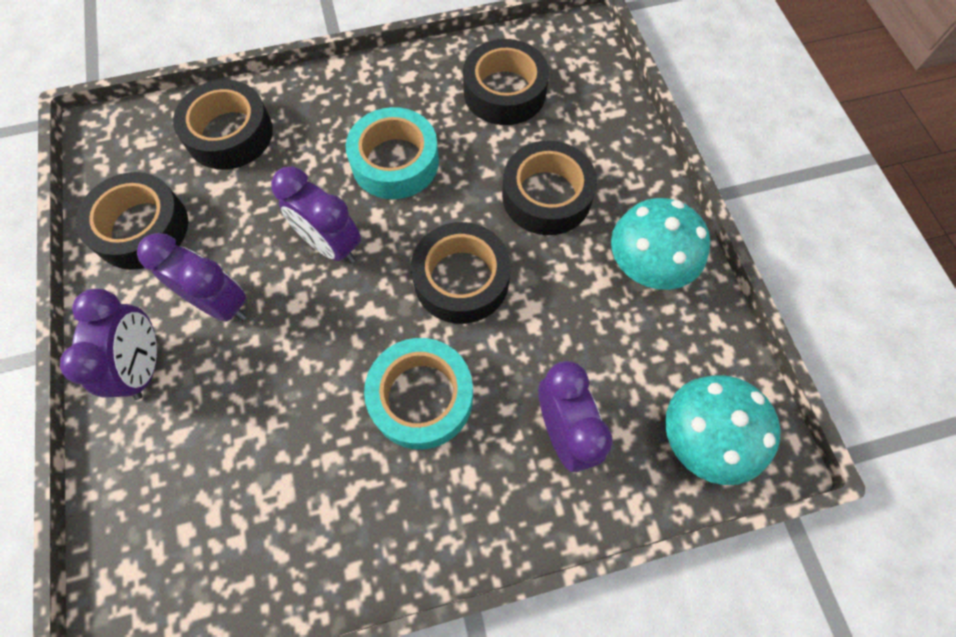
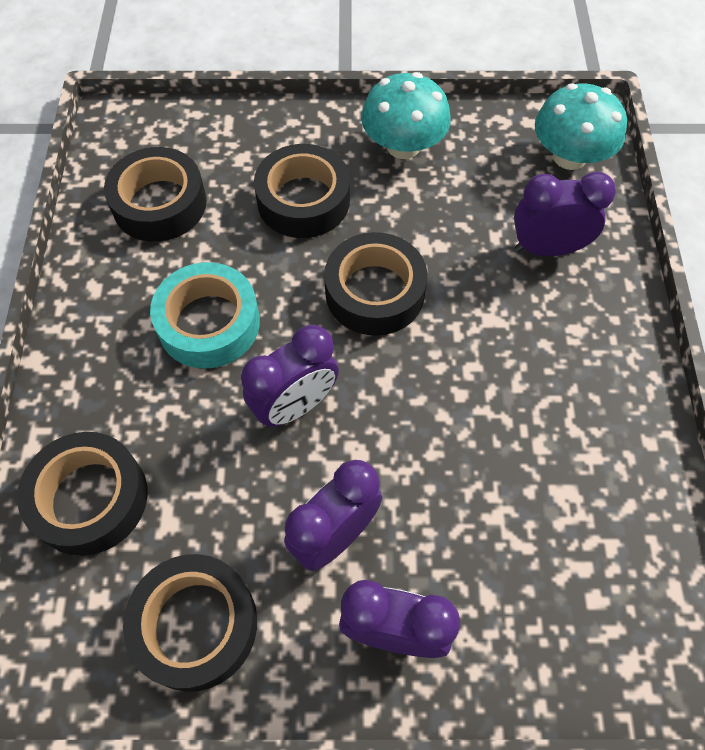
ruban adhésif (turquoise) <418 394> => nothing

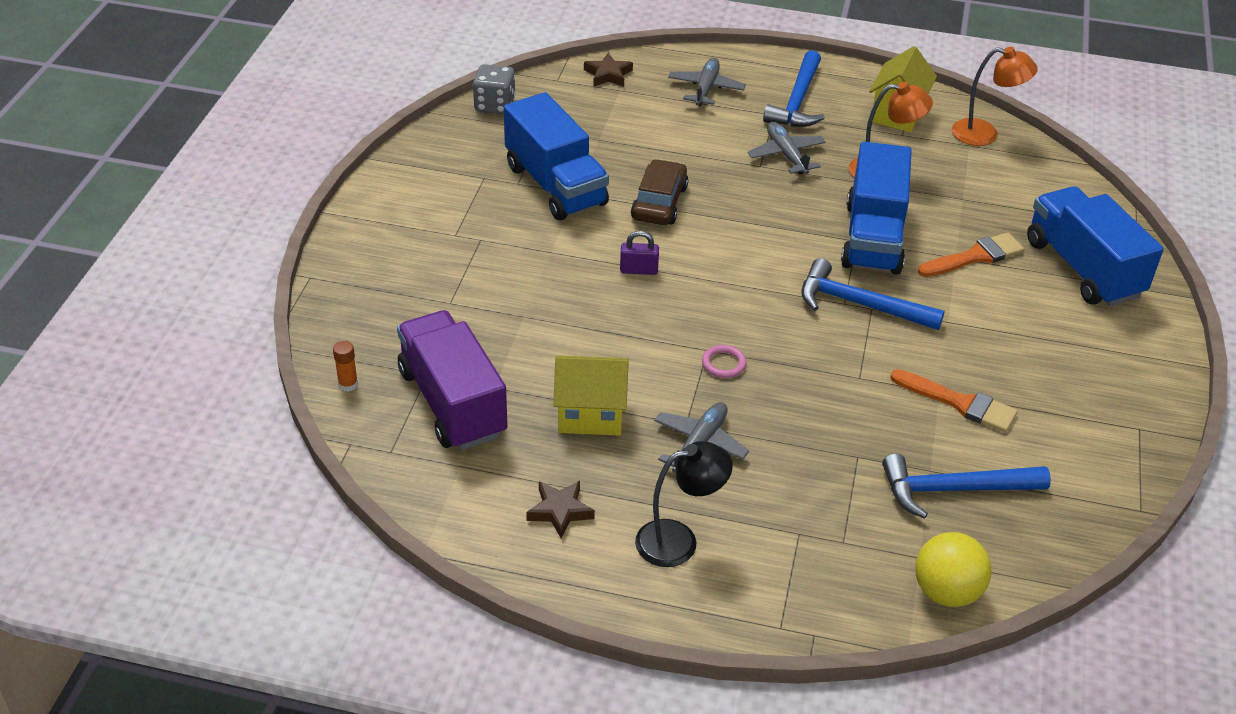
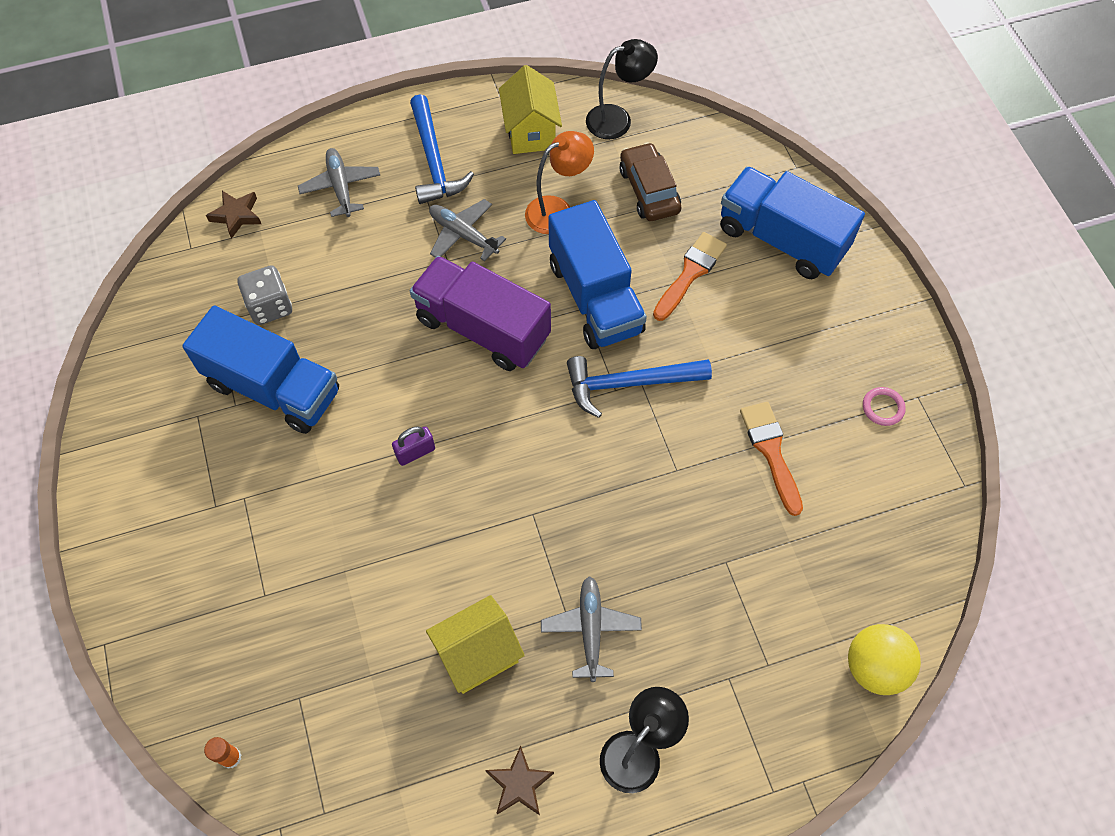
marteau (bleu) <966 486> => nothing
camion (violet) <452 380> => camion (violet) <480 313>, relocated
dé (gris) <494 89> => dé (gris) <264 295>, relocated
voiture (marron) <659 192> => voiture (marron) <650 181>, relocated
anneau (rose) <724 361> => anneau (rose) <884 406>, relocated
lampe (orange) <995 96> => lampe (noir) <622 89>
pinceau (orange) <954 401> => pinceau (orange) <771 459>, 105 degrees counterclockwise

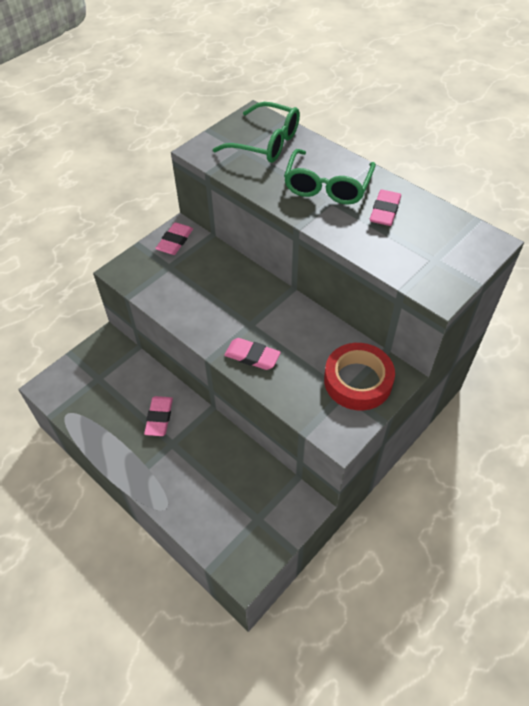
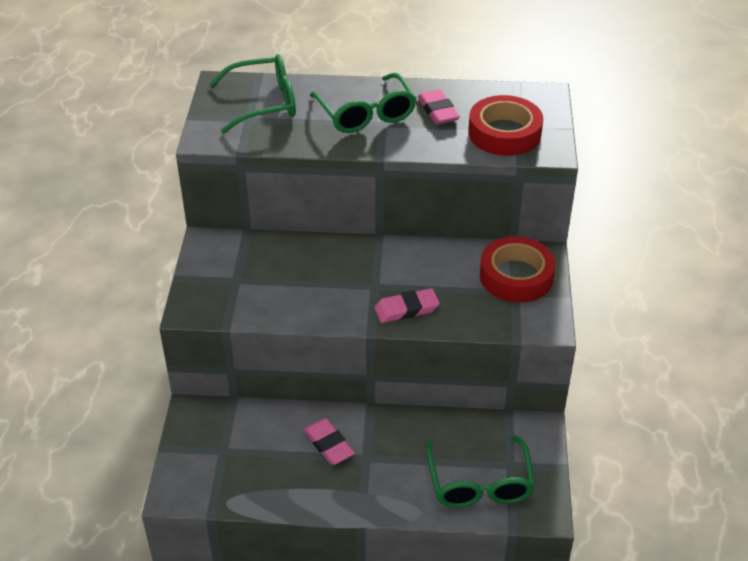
gomme (rose) <174 238> => nothing
nothing => lunettes (vert) <480 471>
nothing => ruban adhésif (rouge) <505 125>

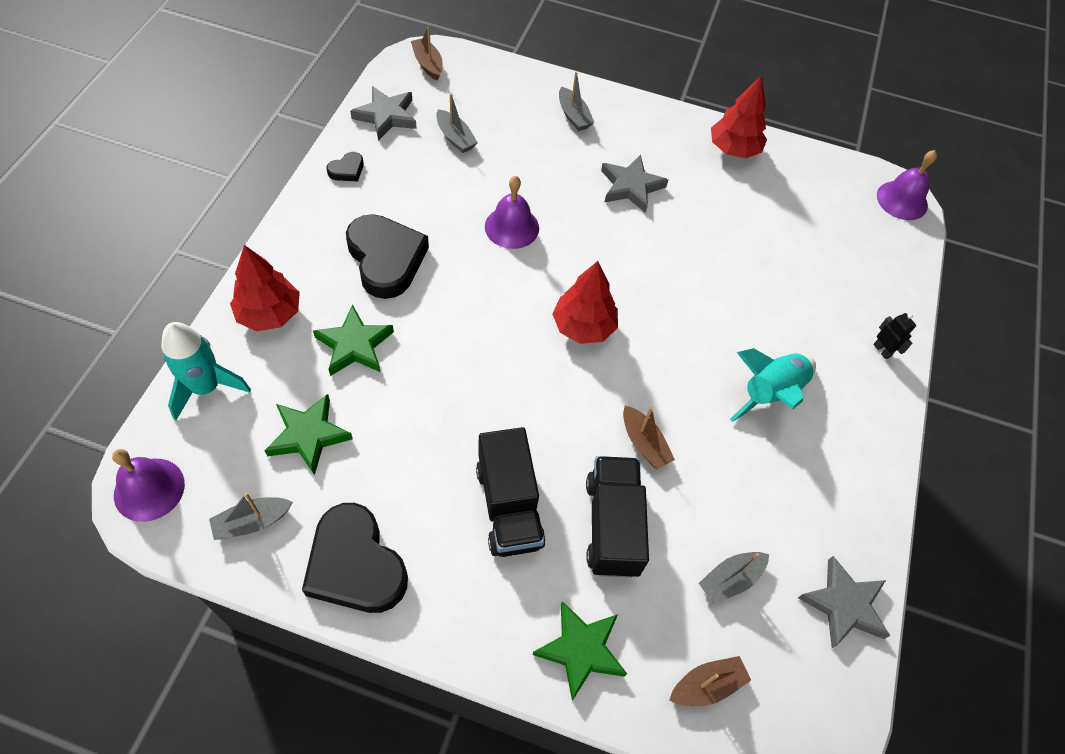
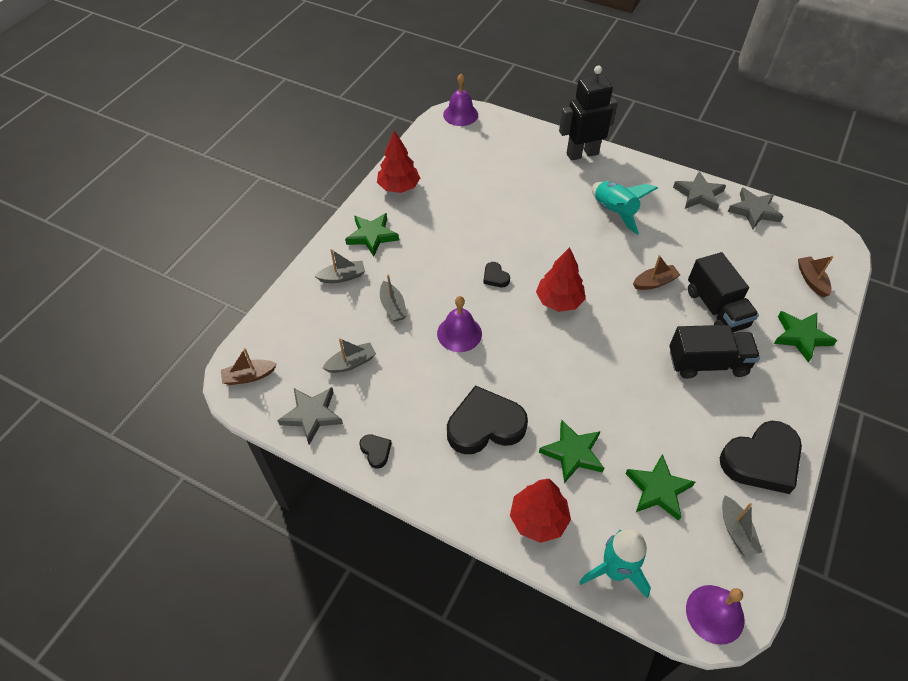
nothing => étoile (vert) <372 235>
nothing => cœur (noir) <496 274>
étoile (gris) <634 183> => étoile (gris) <699 191>, relocated
bateau (gris) <734 578> => bateau (gris) <393 298>, relocated
camion (noir) <617 517> => camion (noir) <723 292>, 120 degrees counterclockwise
robot (noir) <894 336> => robot (noir) <588 113>, x2.44

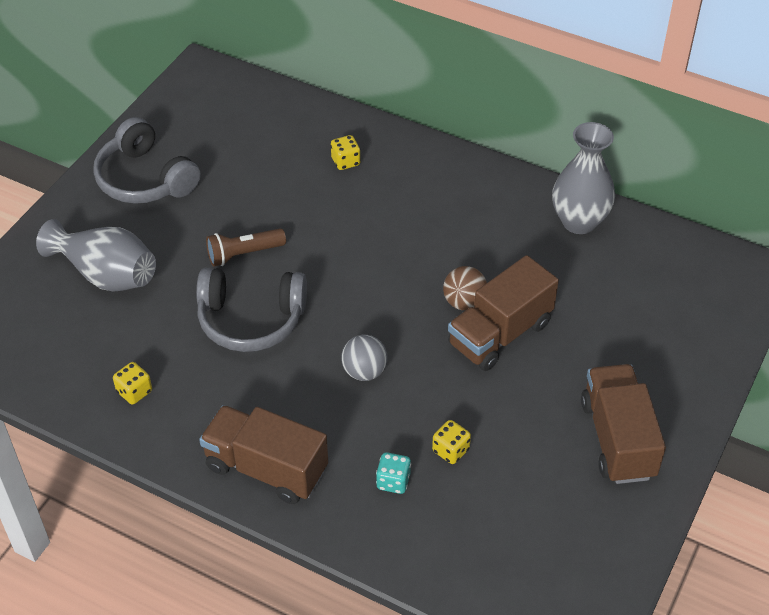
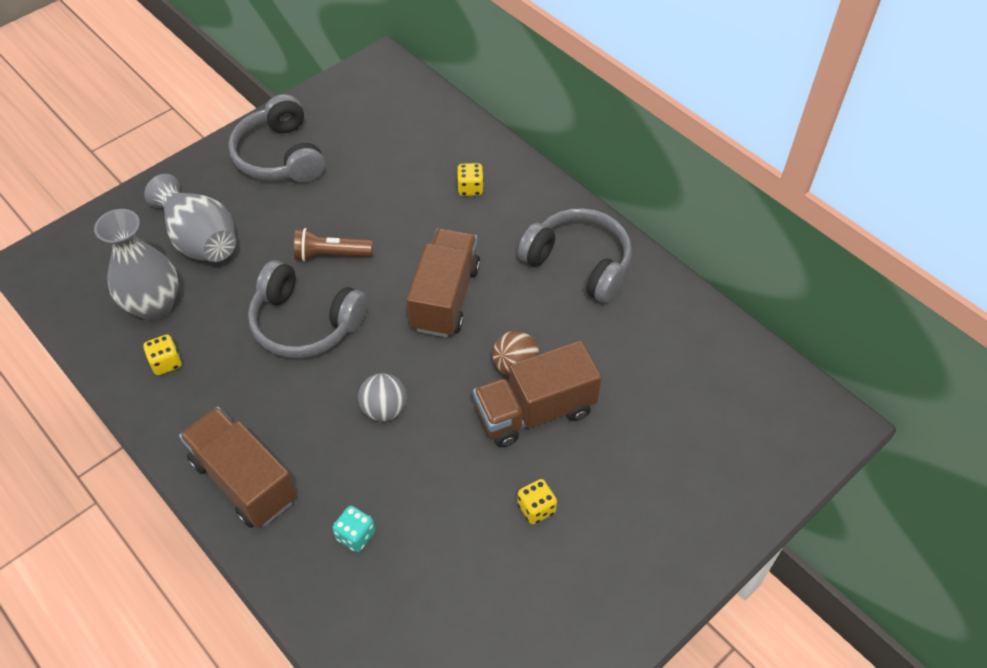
nothing => casque audio (gris) <574 255>
dé (jaune) <451 442> => dé (jaune) <537 501>, relocated
vase (gris) <583 178> => vase (gris) <136 265>, relocated
camion (marron) <623 424> => camion (marron) <443 282>, relocated

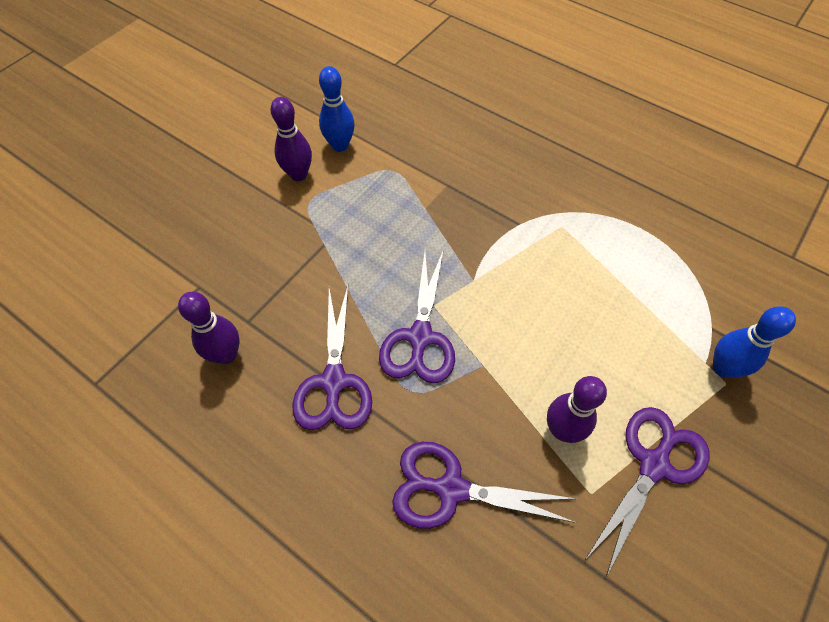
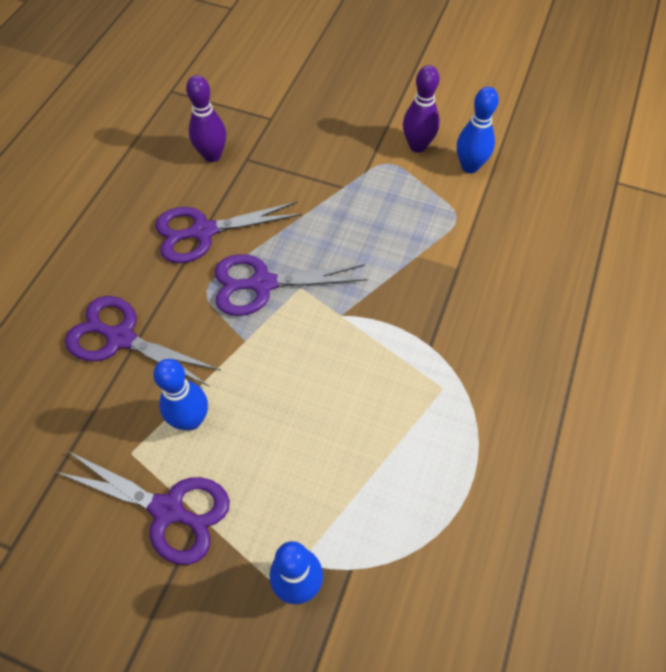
quille (violet) <577 409> => quille (bleu) <180 394>
ciseaux (violet) <484 485> => ciseaux (violet) <142 341>, 60 degrees counterclockwise

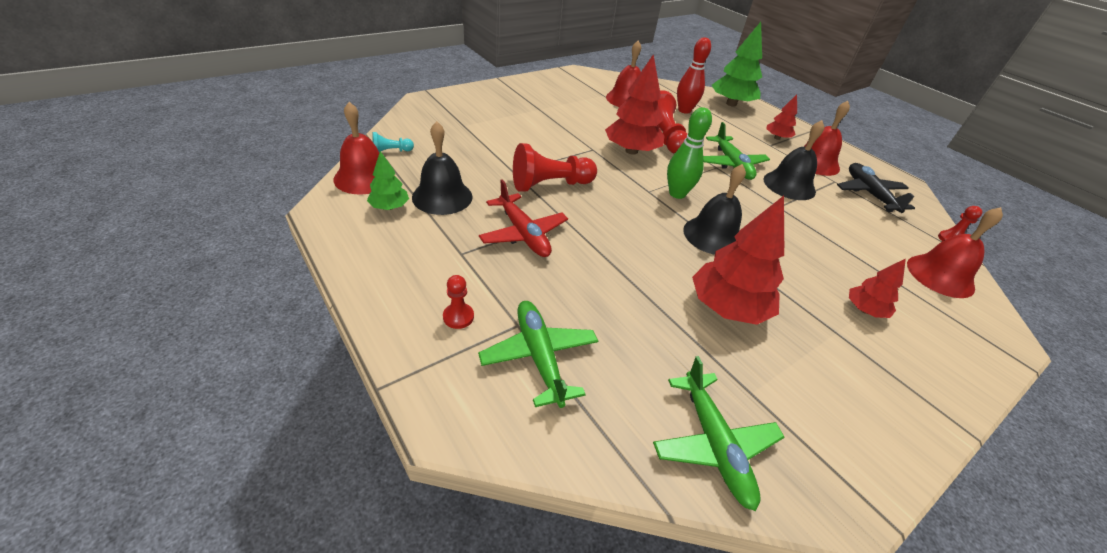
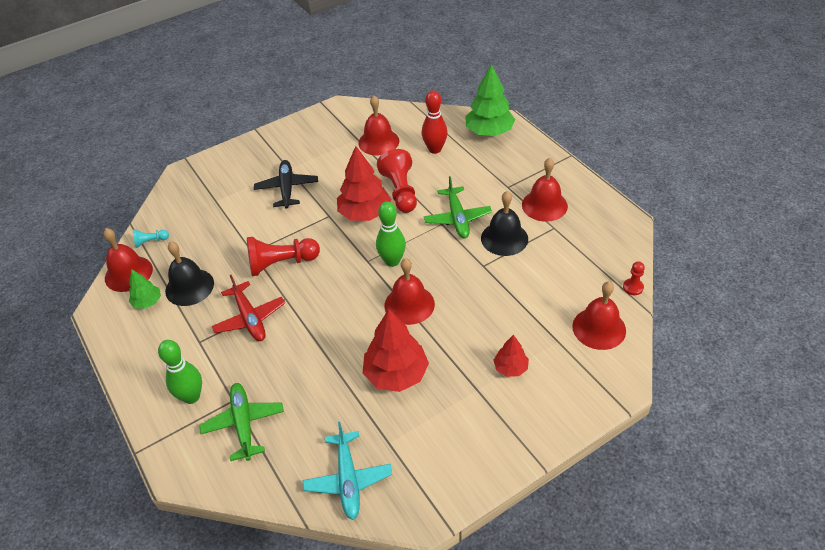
arbre (rouge) <781 117> => nothing
avion (noir) <876 188> => avion (noir) <286 184>, relocated
pion (rouge) <458 302> => quille (vert) <180 372>
avion (vert) <718 433> => avion (turquoise) <347 471>
cloche (noir) <714 209> => cloche (rouge) <409 291>

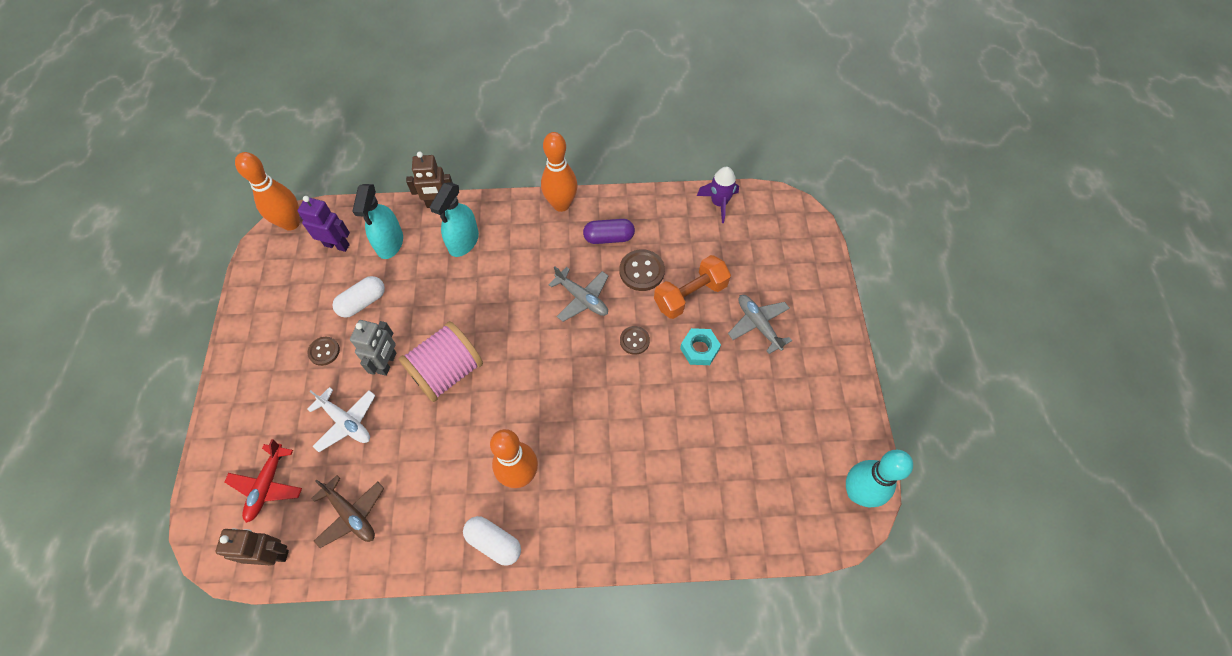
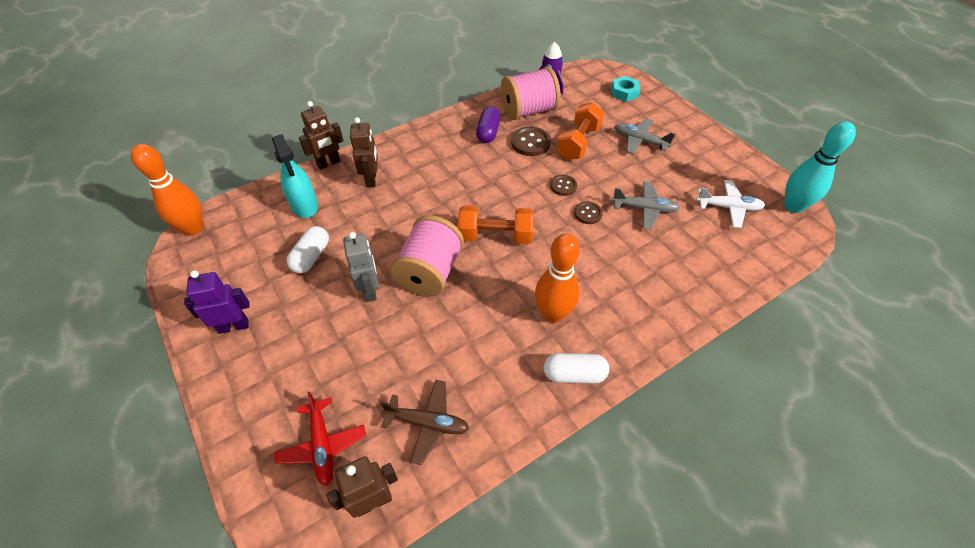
quille (orange) <559 172> => nothing
nothing => haltère (orange) <496 224>
nothing => bobine (rose) <530 93>
robot (violet) <324 224> => robot (violet) <217 302>, relocated
avion (blanc) <341 419> => avion (blanc) <730 204>, relocated
bouton (marron) <324 351> => bouton (marron) <588 212>, relocated
avion (gris) <578 294> => avion (gris) <646 205>, relocated
écrou (turquoise) <700 346> => écrou (turquoise) <625 89>, relocated
vaporisateur (turquoise) <454 219> => robot (marron) <364 152>
gélule (violet) <609 231> => gélule (violet) <488 124>, 45 degrees counterclockwise

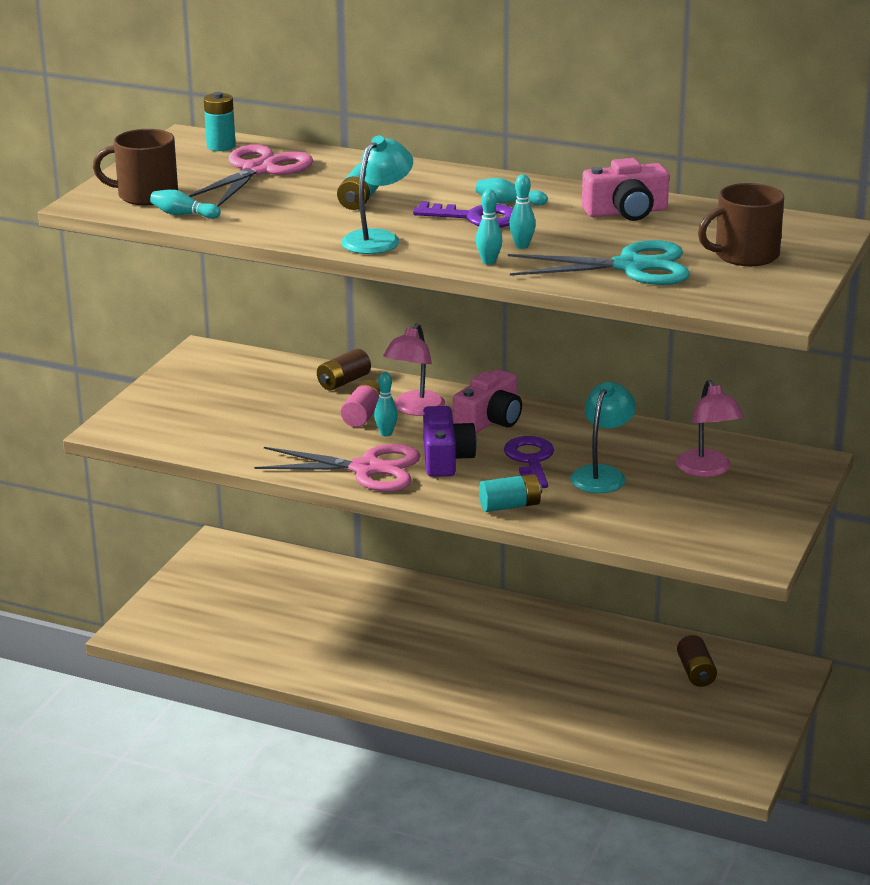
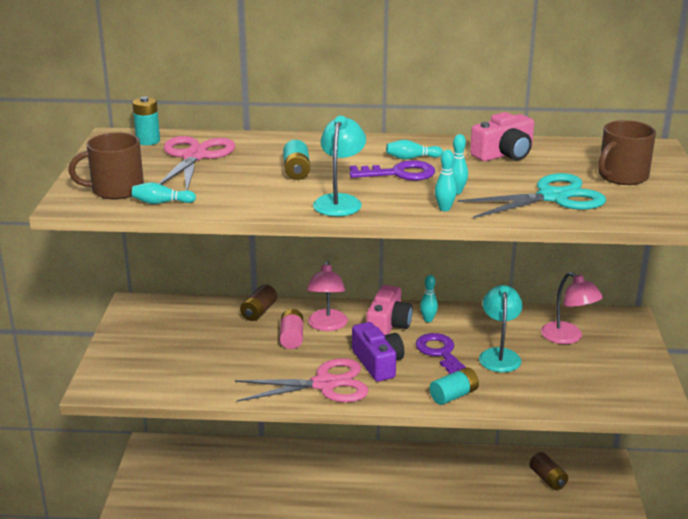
quille (turquoise) <386 404> => quille (turquoise) <429 298>, relocated

